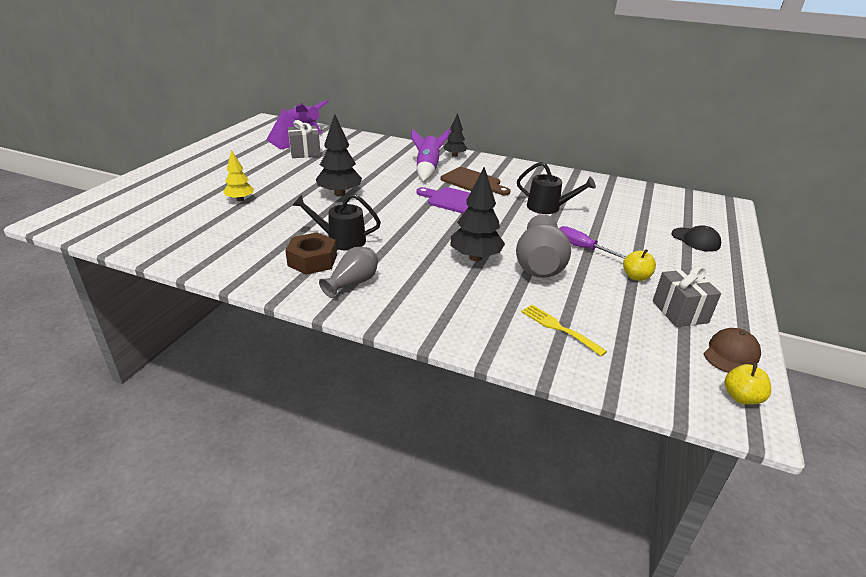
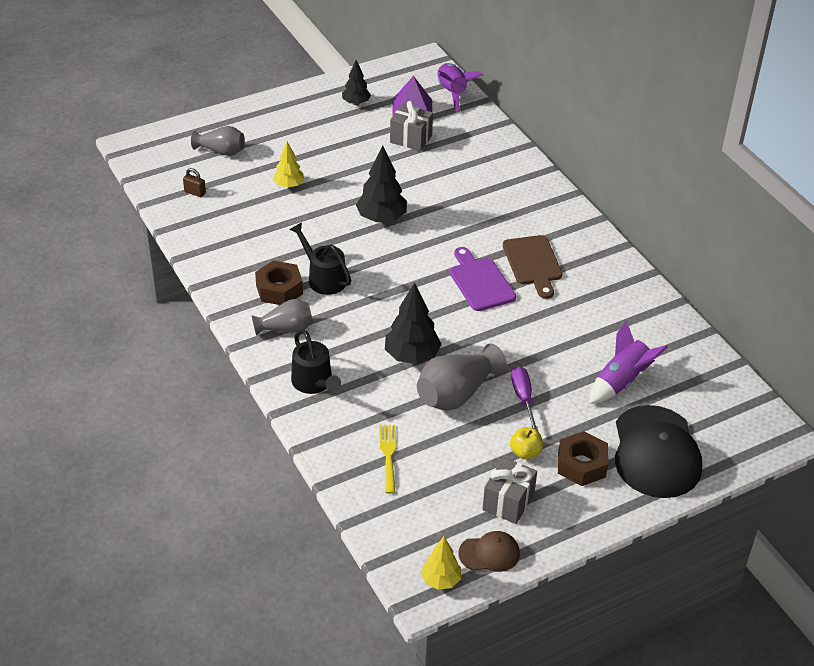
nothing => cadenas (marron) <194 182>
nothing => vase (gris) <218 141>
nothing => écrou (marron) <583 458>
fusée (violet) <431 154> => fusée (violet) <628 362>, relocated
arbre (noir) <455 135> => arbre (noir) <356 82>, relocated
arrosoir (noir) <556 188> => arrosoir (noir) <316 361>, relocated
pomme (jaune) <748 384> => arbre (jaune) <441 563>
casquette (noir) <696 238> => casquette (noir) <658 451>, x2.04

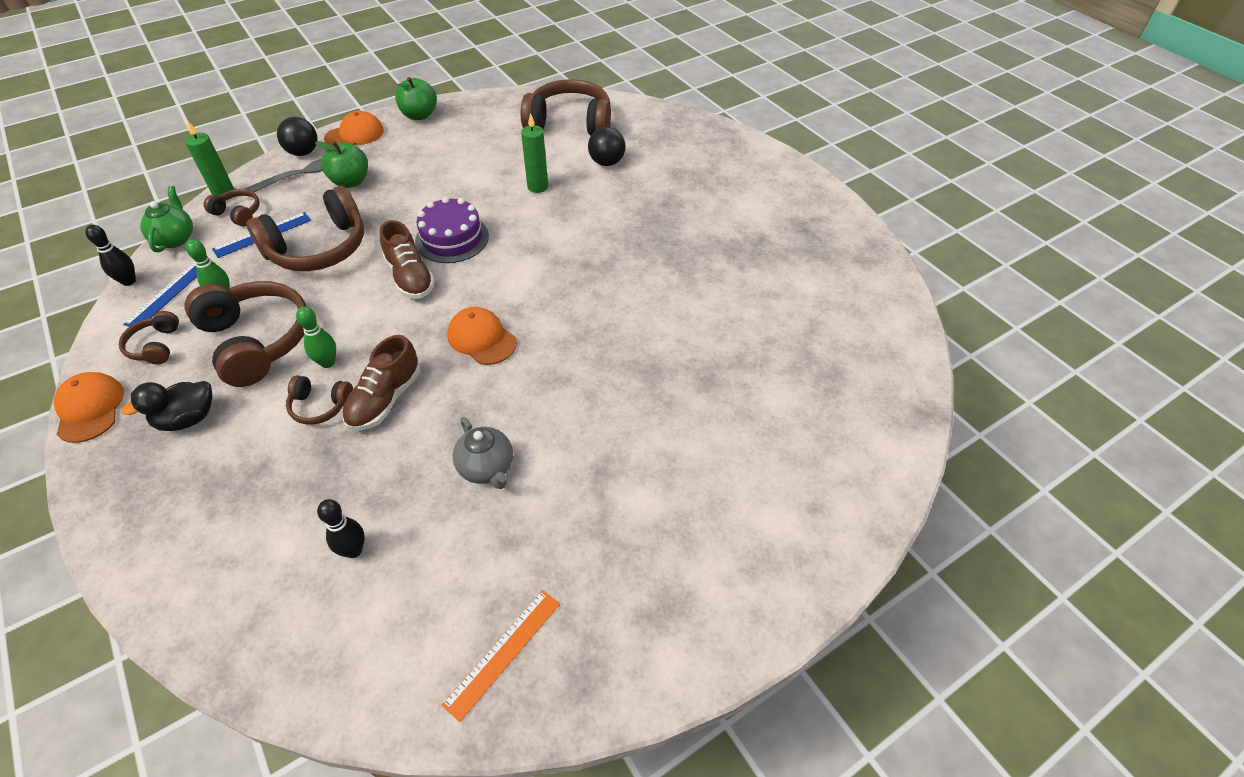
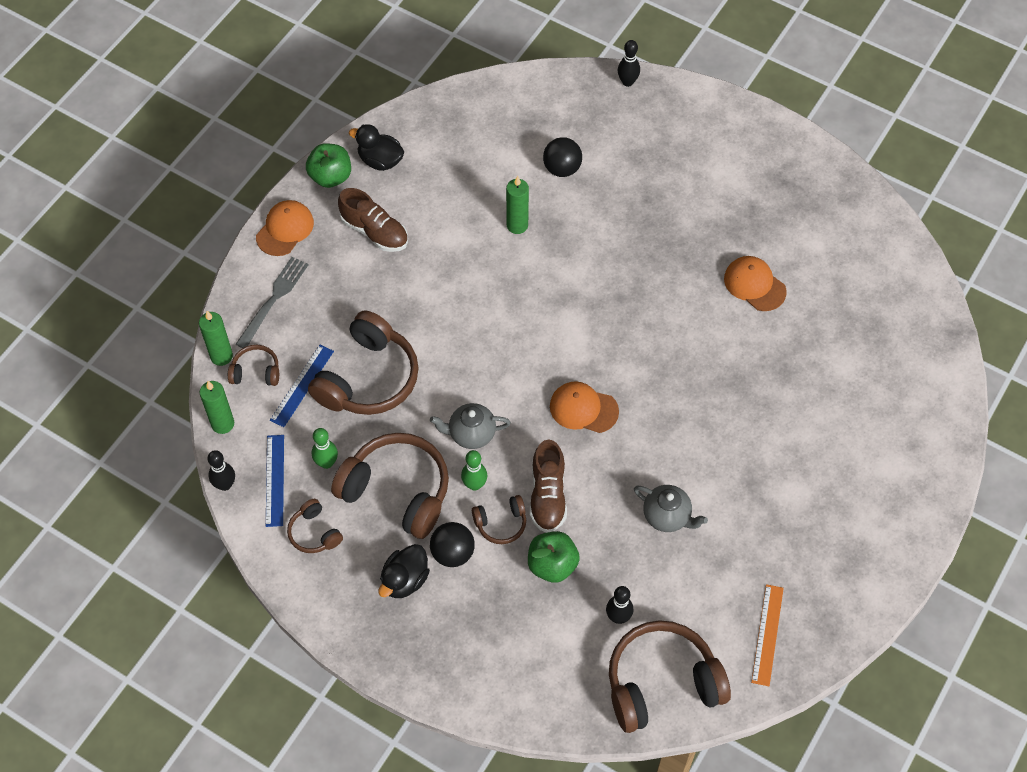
gâteau (violet) <452 230> => nothing
nothing => canard (noir) <376 147>
nothing => théière (gris) <470 426>
nothing => quille (noir) <629 63>
casquette (orange) <89 407> => casquette (orange) <755 283>, relocated
balle (noir) <297 136> => balle (noir) <452 544>, relocated
pomme (vert) <341 164> => pomme (vert) <554 557>, relocated
chaussure (marron) <407 259> => chaussure (marron) <373 220>, relocated
casque audio (marron) <566 107> => casque audio (marron) <670 676>, relocated
théière (vert) <166 219> => bougie (vert) <217 407>

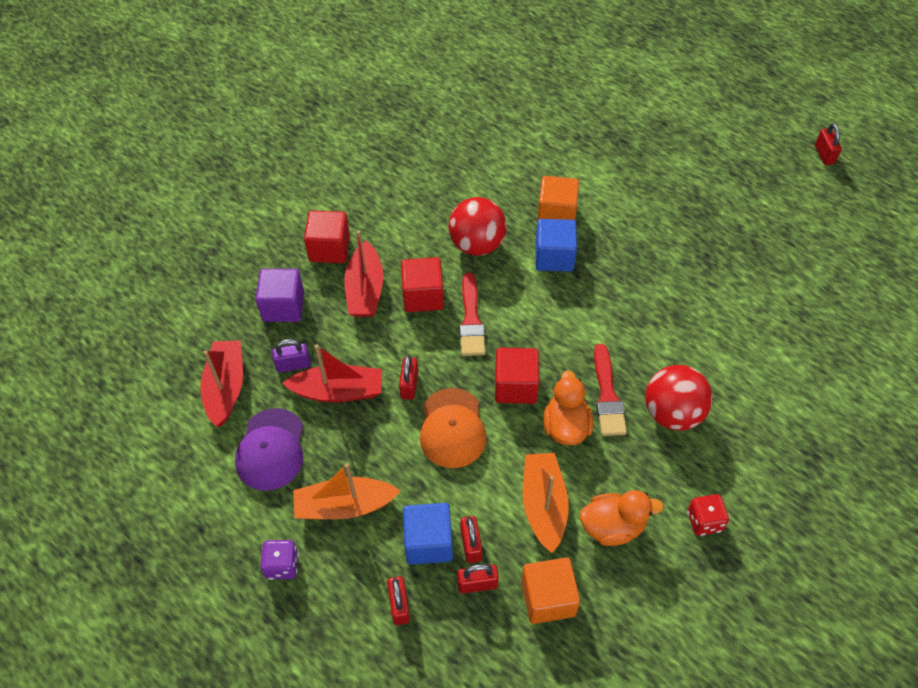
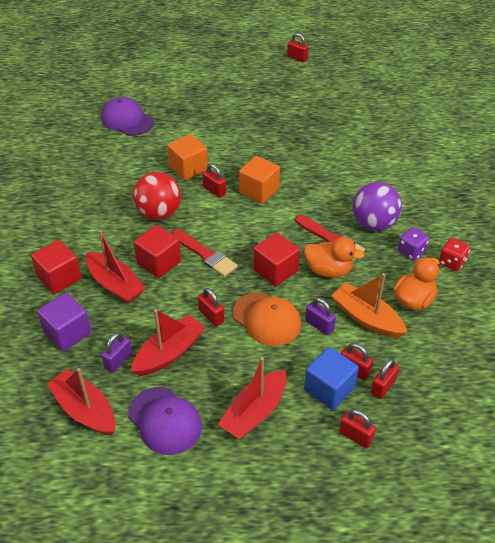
nothing => casquette (violet) <127 116>
nothing => cadenas (violet) <320 316>
dé (violet) <279 560> => dé (violet) <413 243>, relocated
cube (orange) <550 590> => cube (orange) <259 180>, relocated
cube (bleu) <556 245> => cadenas (rouge) <214 180>
bateau (orange) <346 491> => bateau (rouge) <252 398>
balle (rouge) <679 398> => balle (violet) <377 206>
canard (orange) <568 407> => canard (orange) <334 257>, 150 degrees clockwise

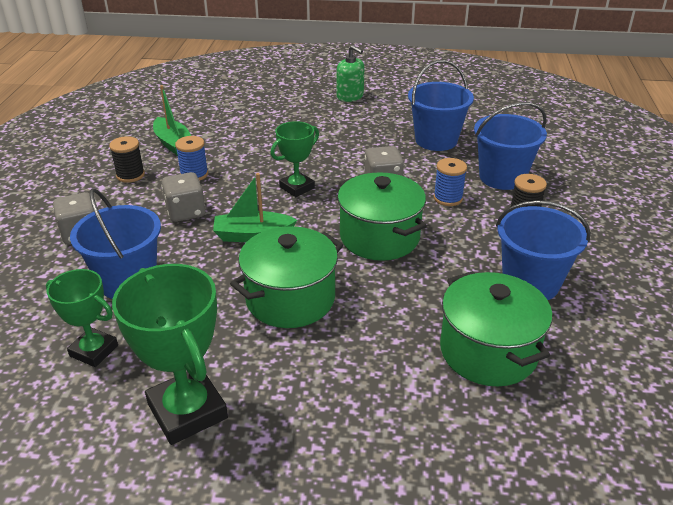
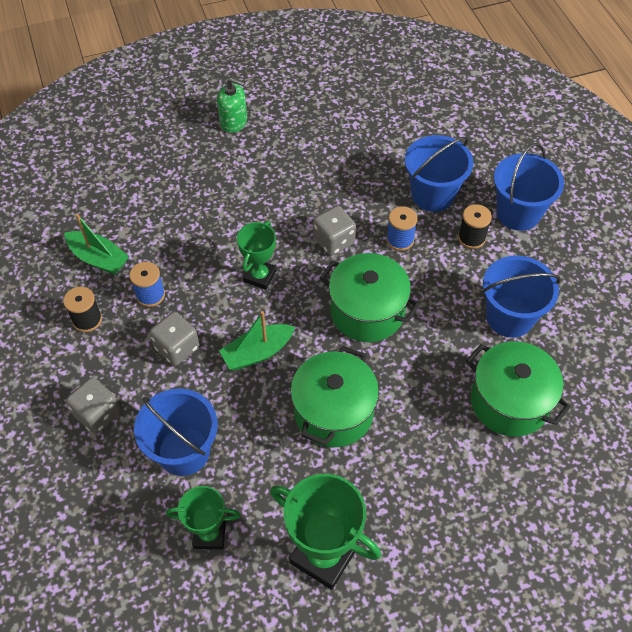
seau (bleu) <441 105> => seau (bleu) <529 187>, relocated

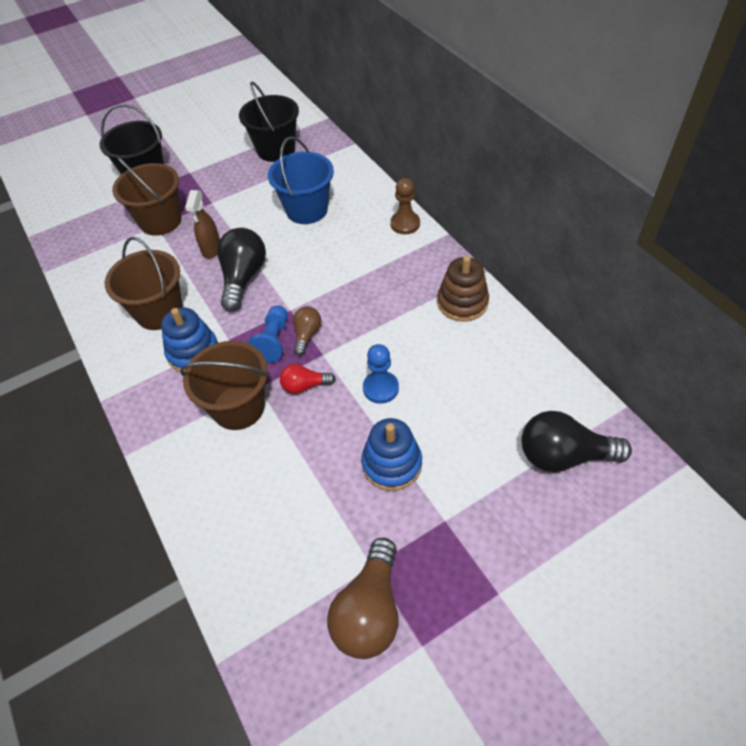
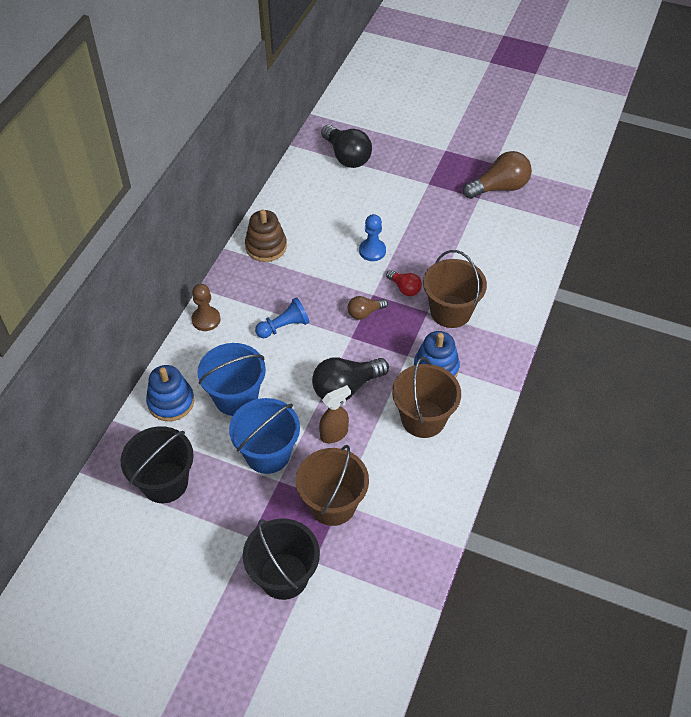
nothing => seau (bleu) <264 436>
pion (bleu) <268 334> => pion (bleu) <282 317>, relocated
jouet à empiler (bleu) <391 454> => jouet à empiler (bleu) <170 393>, relocated

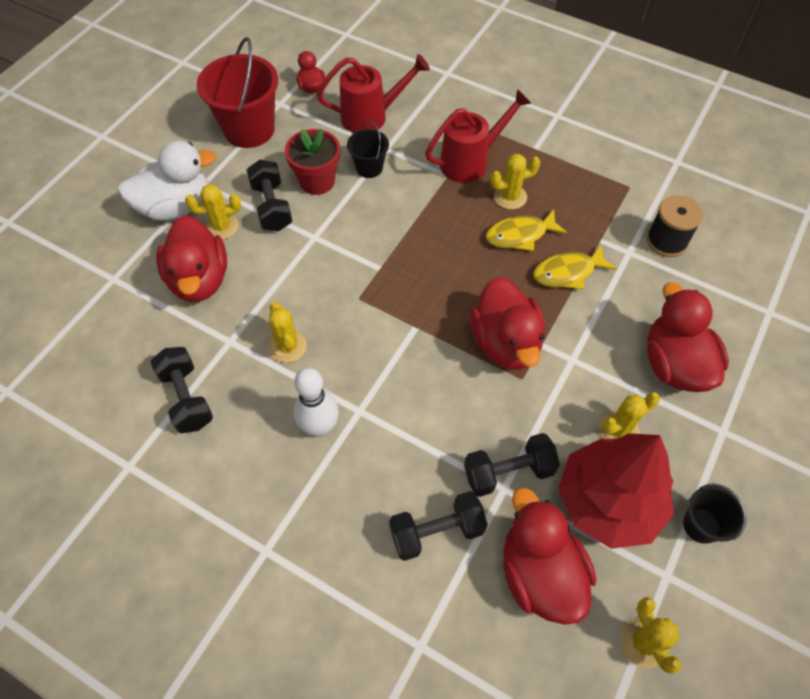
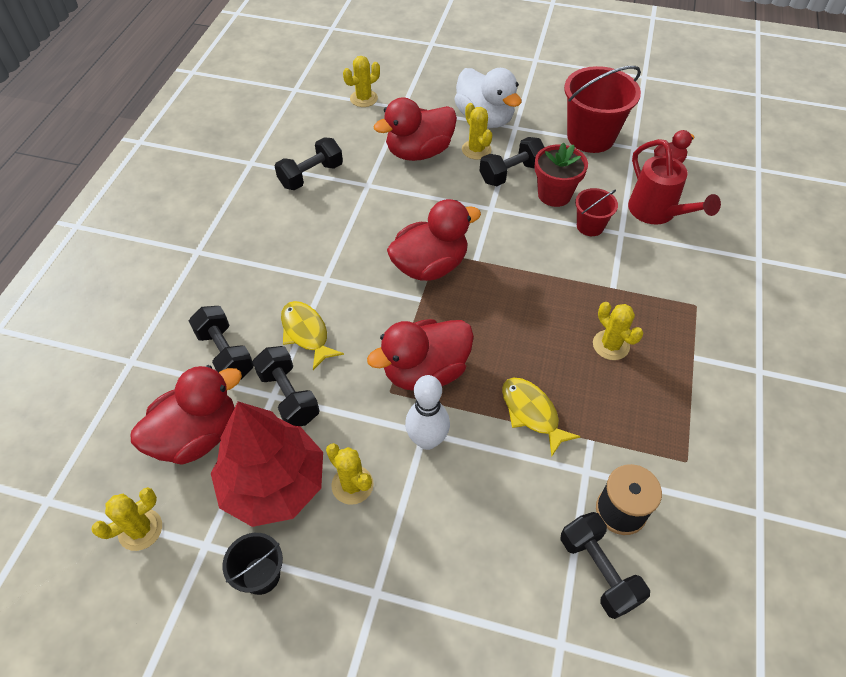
arrosoir (rouge) <478 136> => nothing
nothing => haltère (noir) <605 565>
cactus (jaune) <288 332> => cactus (jaune) <361 81>, relocated
quille (blanc) <316 402> => quille (blanc) <427 412>, relocated
poisson (jaune) <526 230> => poisson (jaune) <312 335>, relocated
canard (rouge) <688 337> => canard (rouge) <434 240>, relocated
seau (noir) <368 149> => seau (rouge) <596 212>

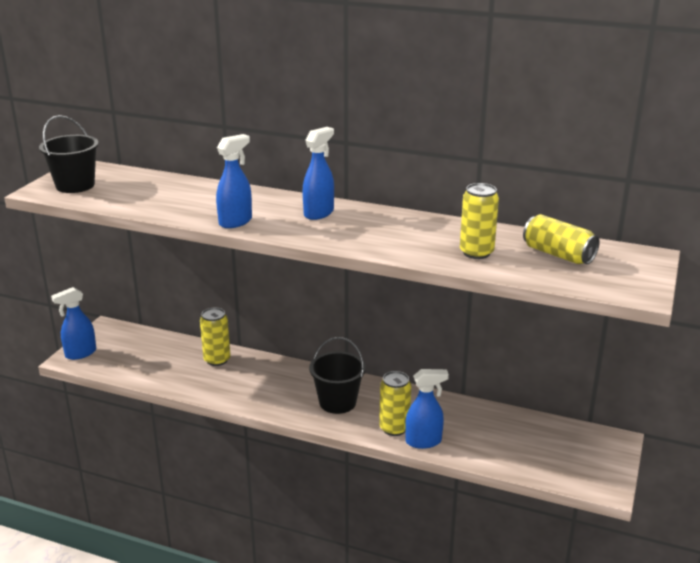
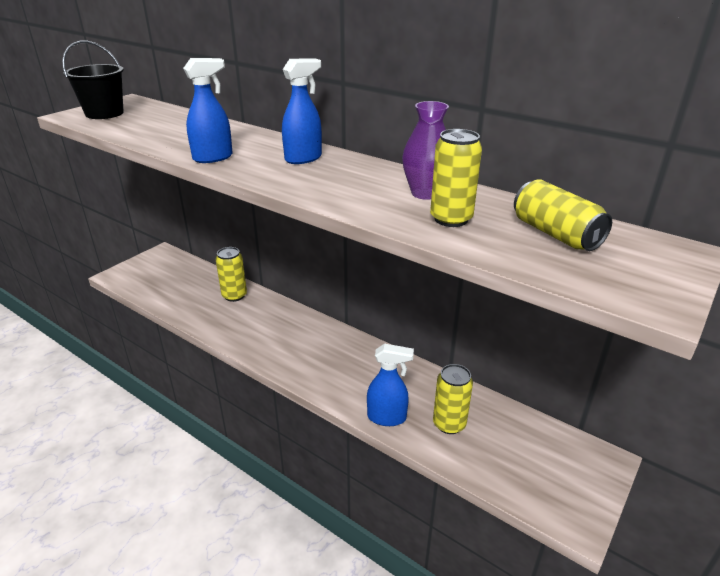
vaporisateur (bleu) <73 323> => nothing
seau (noir) <337 375> => nothing
nothing => vase (violet) <425 150>
canette (jaune) <395 403> => canette (jaune) <453 399>, relocated

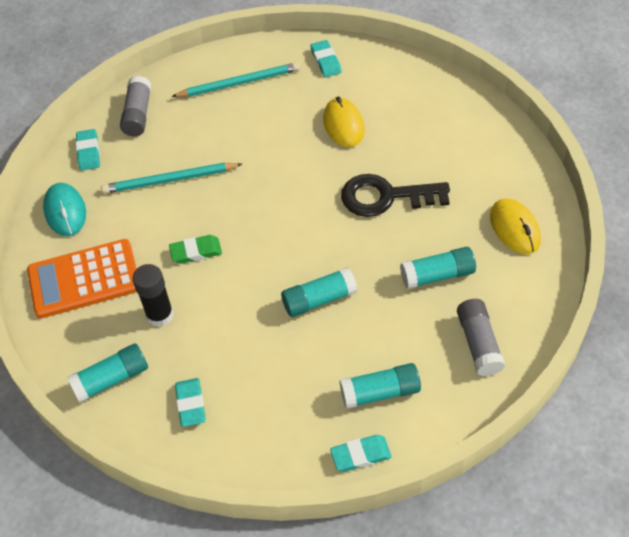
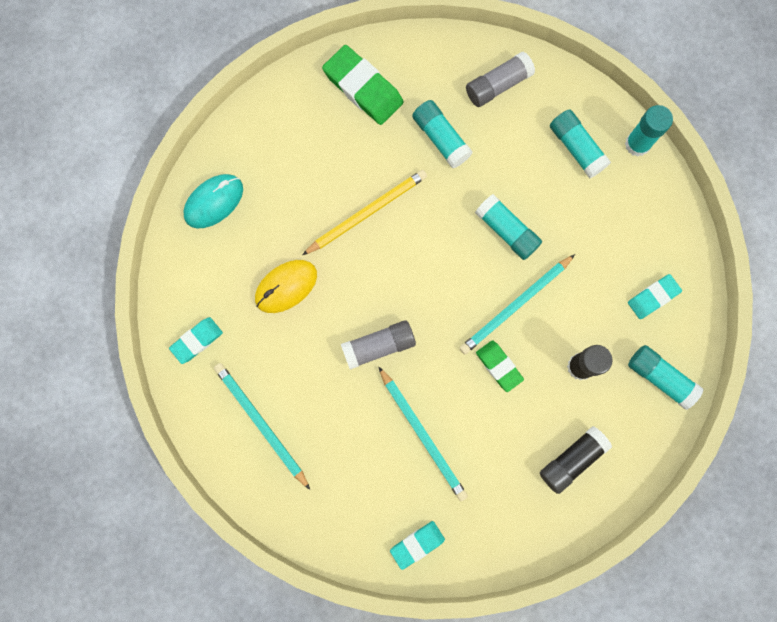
nothing => crayon (turquoise) <517 304>
souris (turquoise) <64 209> => souris (turquoise) <213 201>, relocated
bâton de colle (gris) <135 106> => bâton de colle (gris) <378 344>, relocated
calculatrice (orange) <82 279> => bâton de colle (noir) <576 460>
gomme (turquoise) <361 453> => bâton de colle (turquoise) <649 131>
clé (noir) <395 195> => crayon (jaune) <364 212>
souris (jaune) <515 226> => gomme (vert) <363 85>

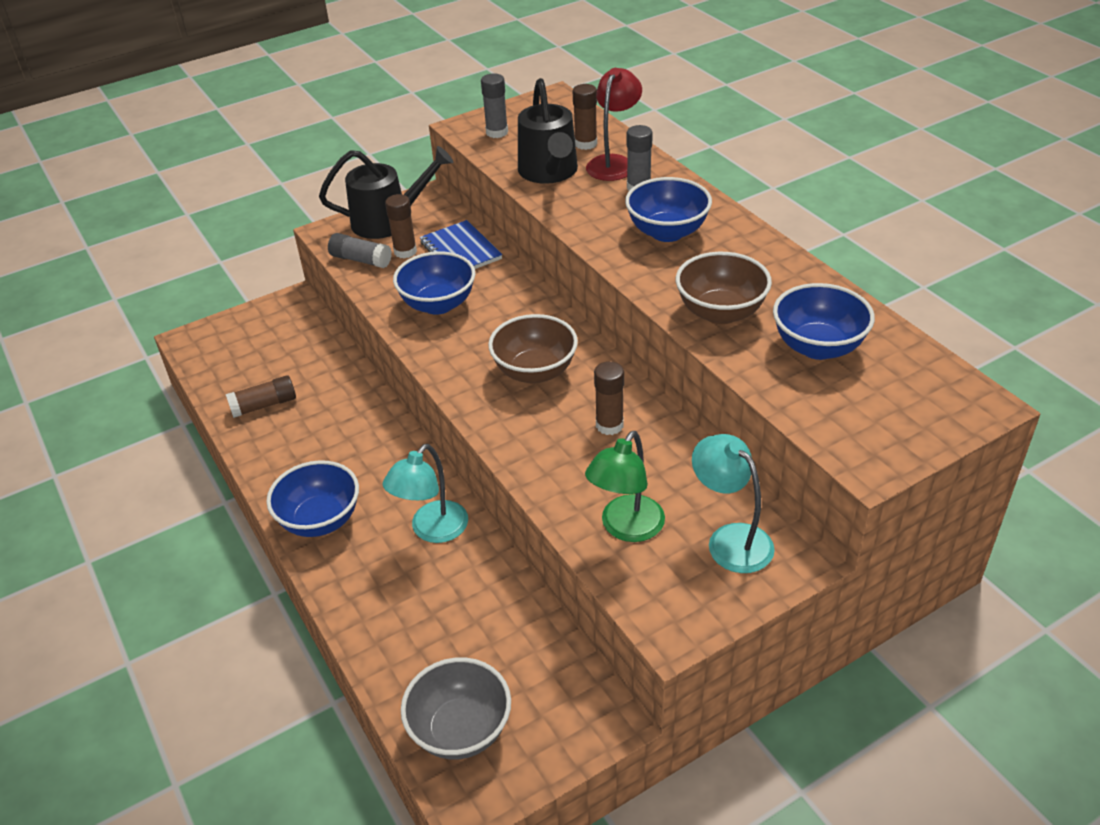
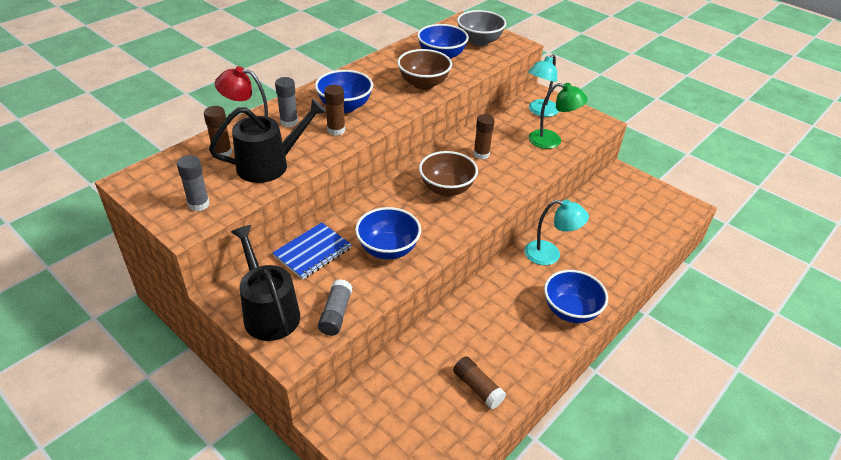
bâton de colle (marron) <401 226> => bâton de colle (marron) <334 110>, relocated
bol (gris) <456 708> => bol (gris) <481 28>, relocated

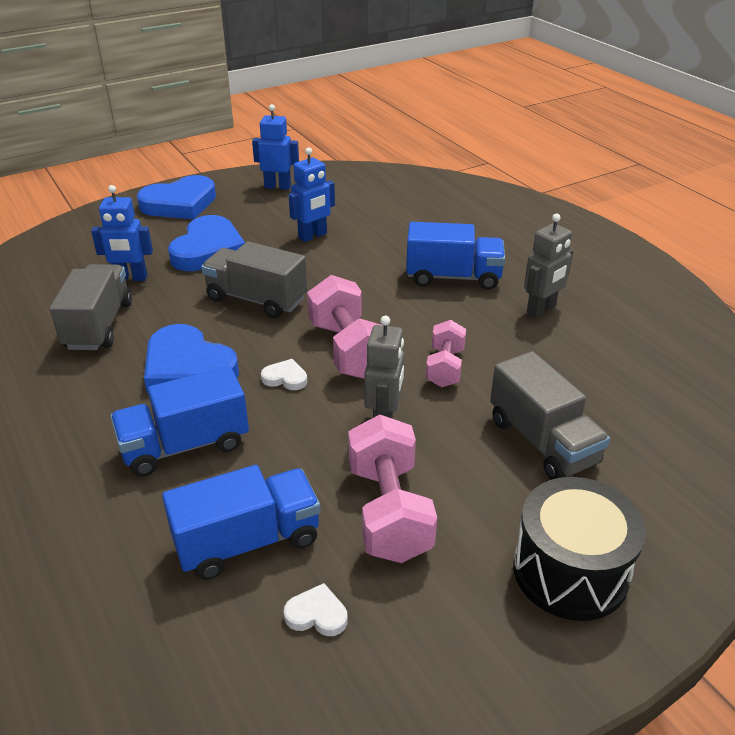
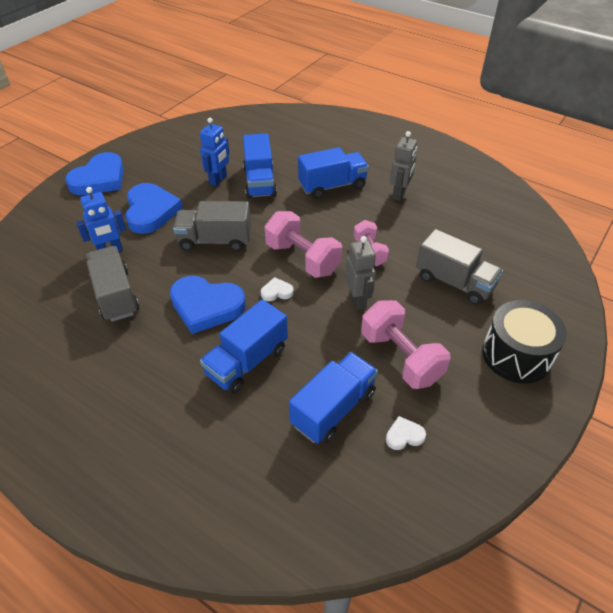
robot (bleu) <275 147> => nothing
nothing => camion (bleu) <260 166>

